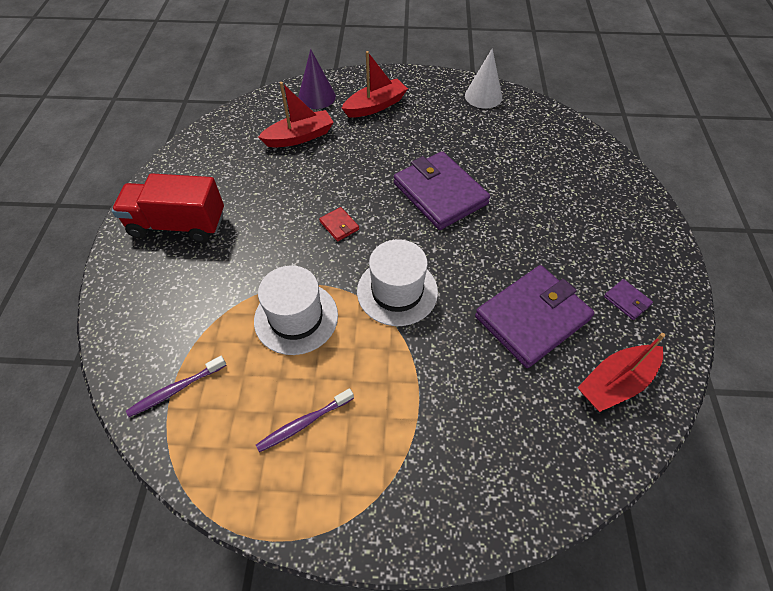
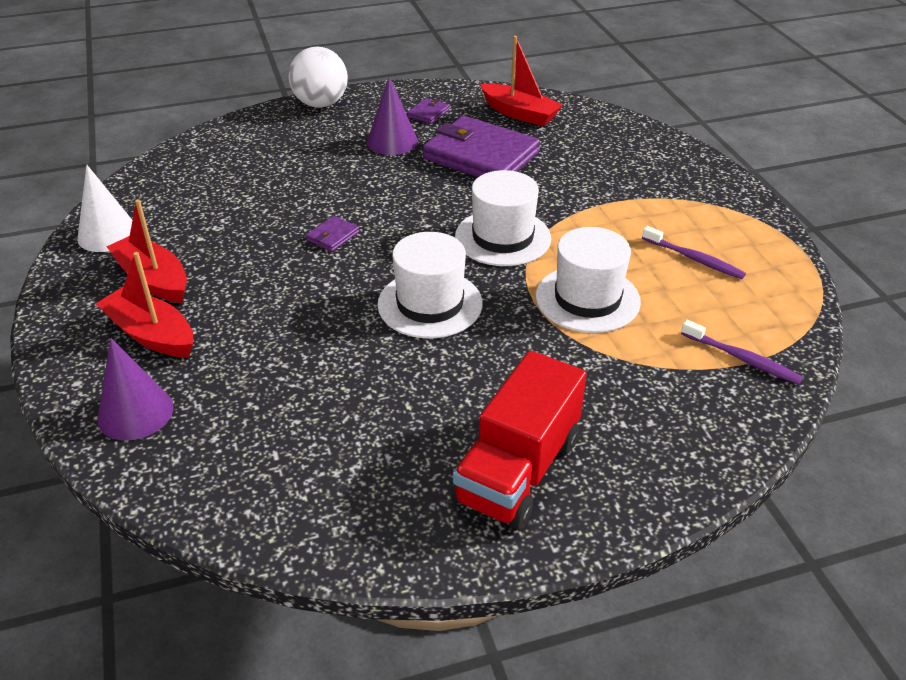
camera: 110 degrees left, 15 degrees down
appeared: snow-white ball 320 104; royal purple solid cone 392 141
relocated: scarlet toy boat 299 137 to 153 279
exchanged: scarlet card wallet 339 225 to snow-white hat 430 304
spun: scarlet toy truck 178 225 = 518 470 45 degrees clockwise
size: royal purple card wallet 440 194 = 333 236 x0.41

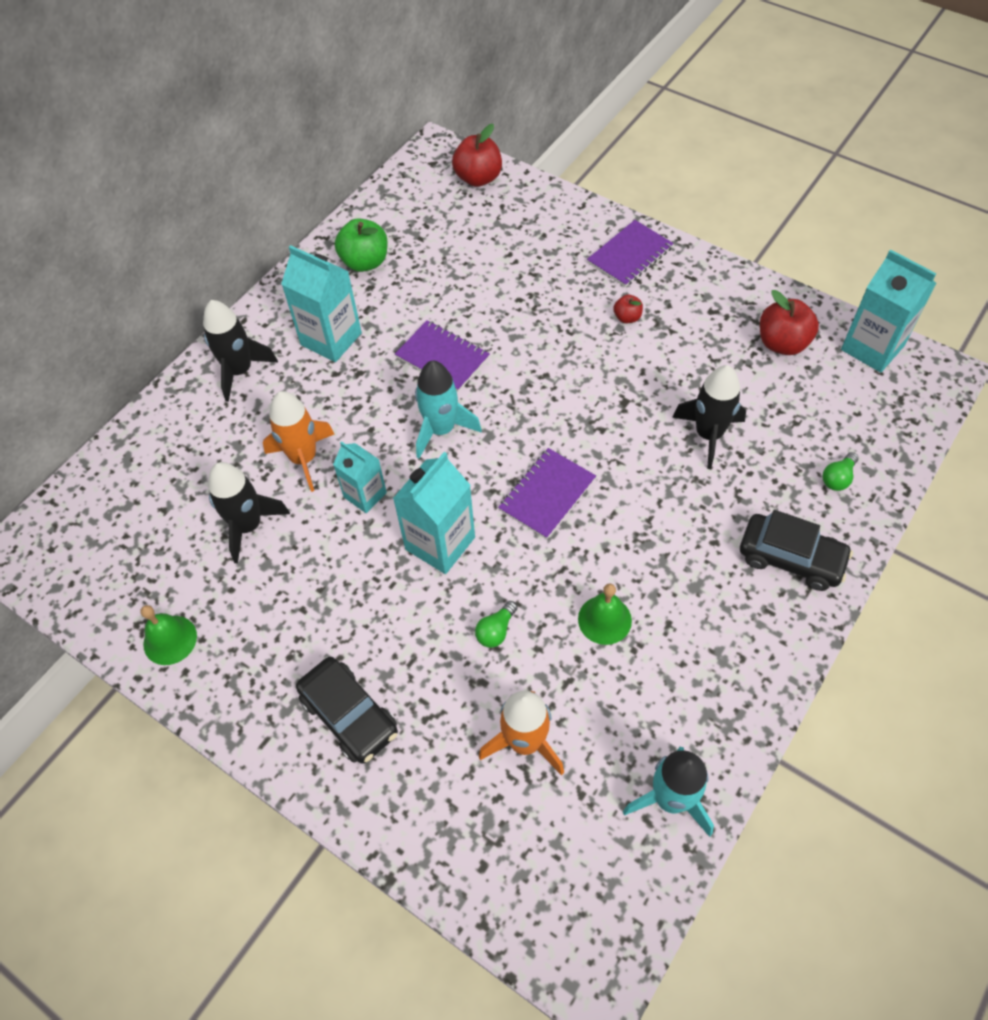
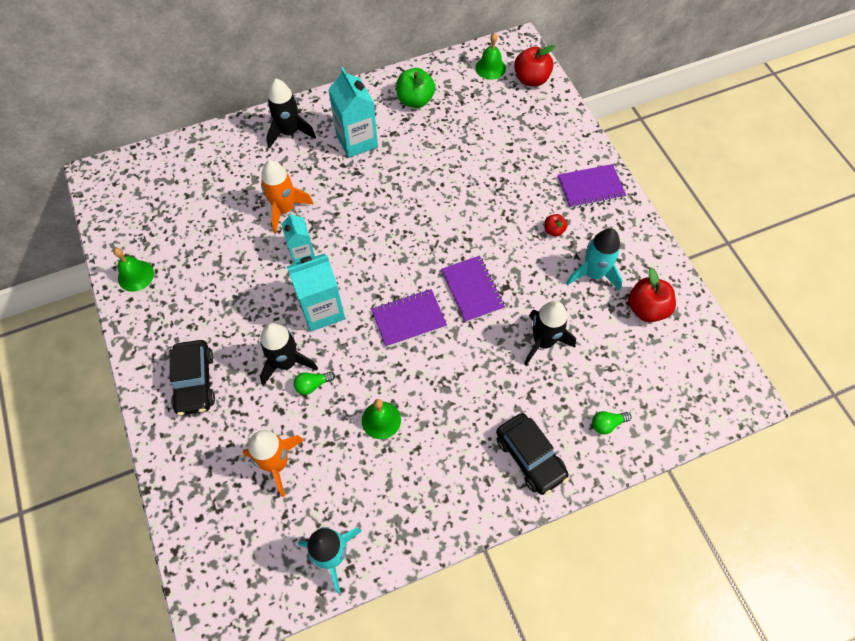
camera: 30 degrees right, 5 degrees up
missing: teal juice carton 872 348
appeared: emerald bell 490 68
relocated: royal purple notepad 442 357 to 472 290; teal rocket 441 429 to 593 274; jet-black rocket 248 526 to 286 362

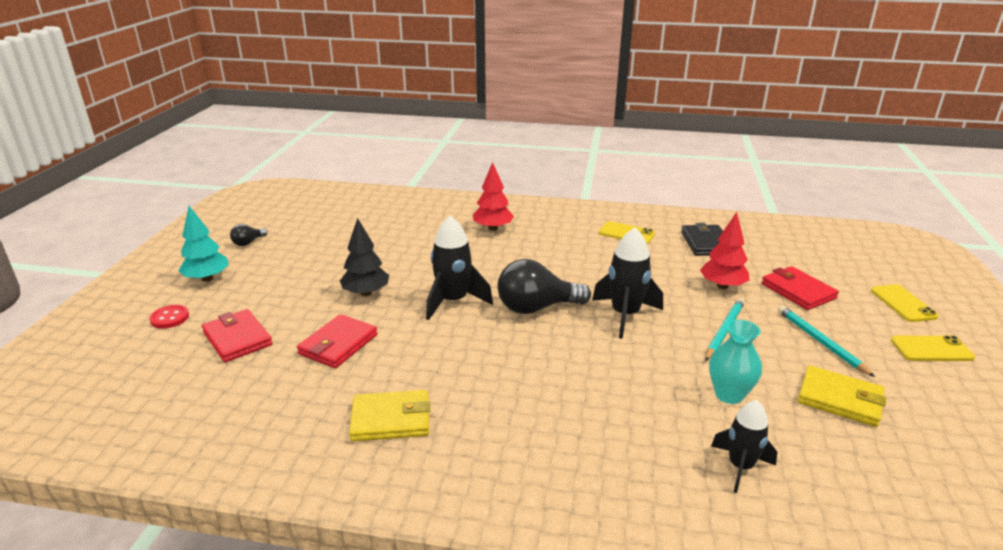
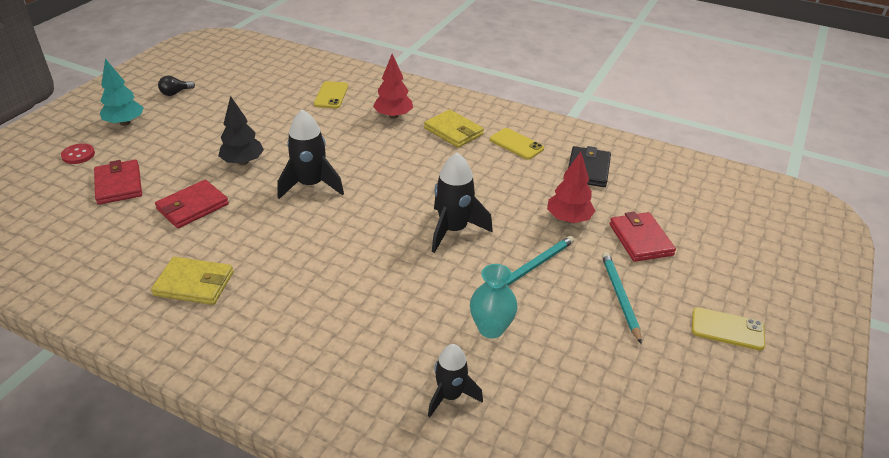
camera: 15 degrees right, 10 degrees up
missing: jet-black bulb 536 308
relocated: golden mobile phone 903 303 to 331 95; golden card wallet 840 399 to 453 131

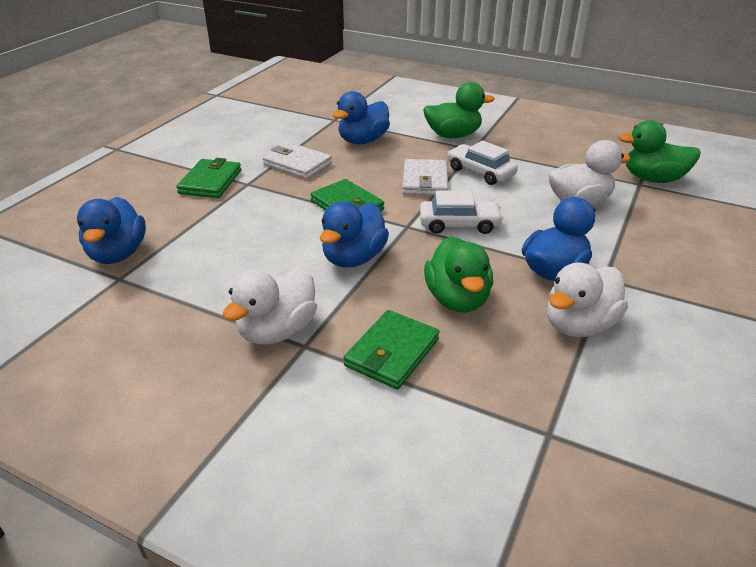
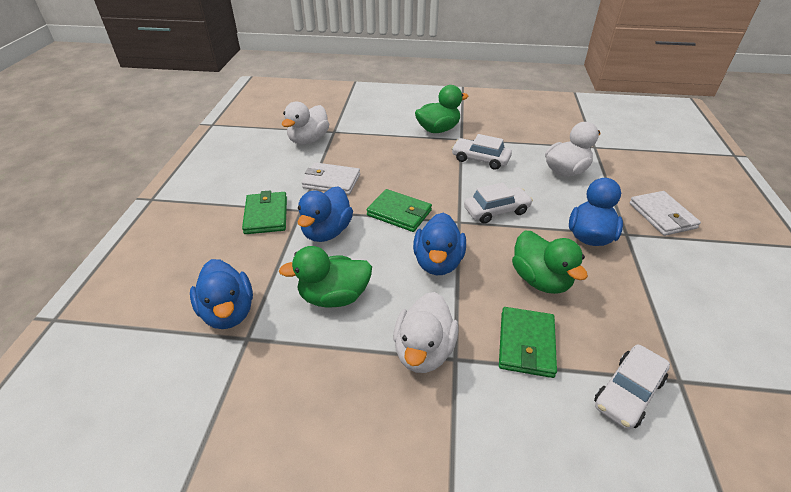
camera: 20 degrees left, 5 degrees up
appeared: snow-white toy car 628 392
relocated: cobalt rubber duck 363 141 to 327 232; emerald rubber duck 653 179 to 334 297; snow-white card wallet 425 181 to 662 216; snow-white rubber duck 579 325 to 308 140

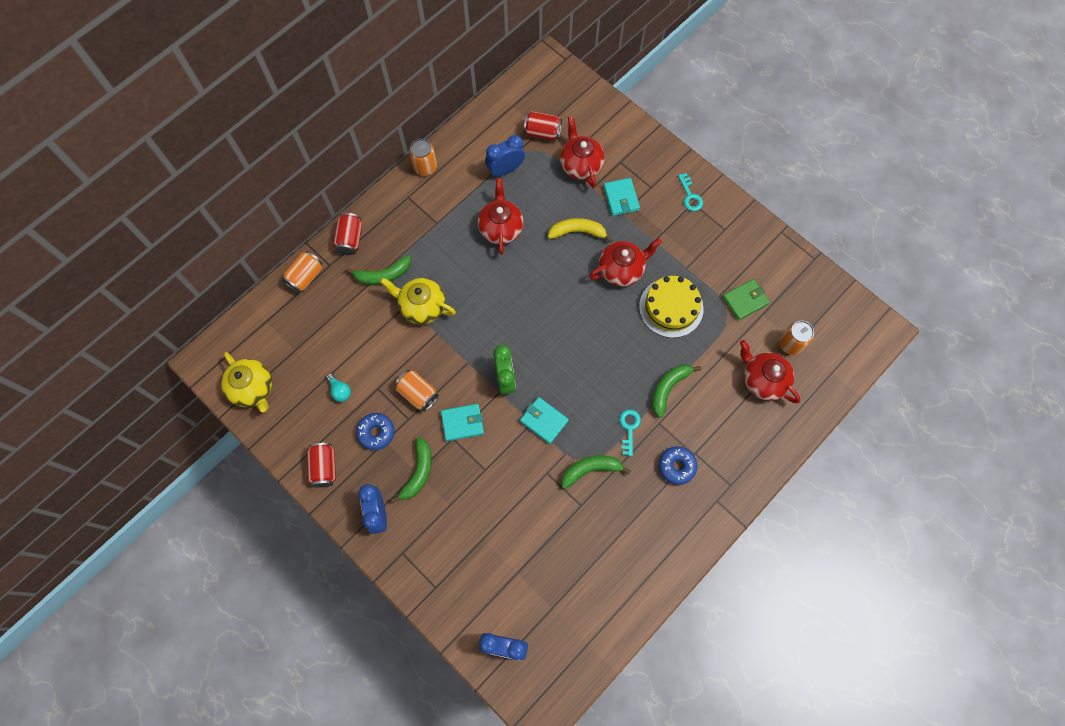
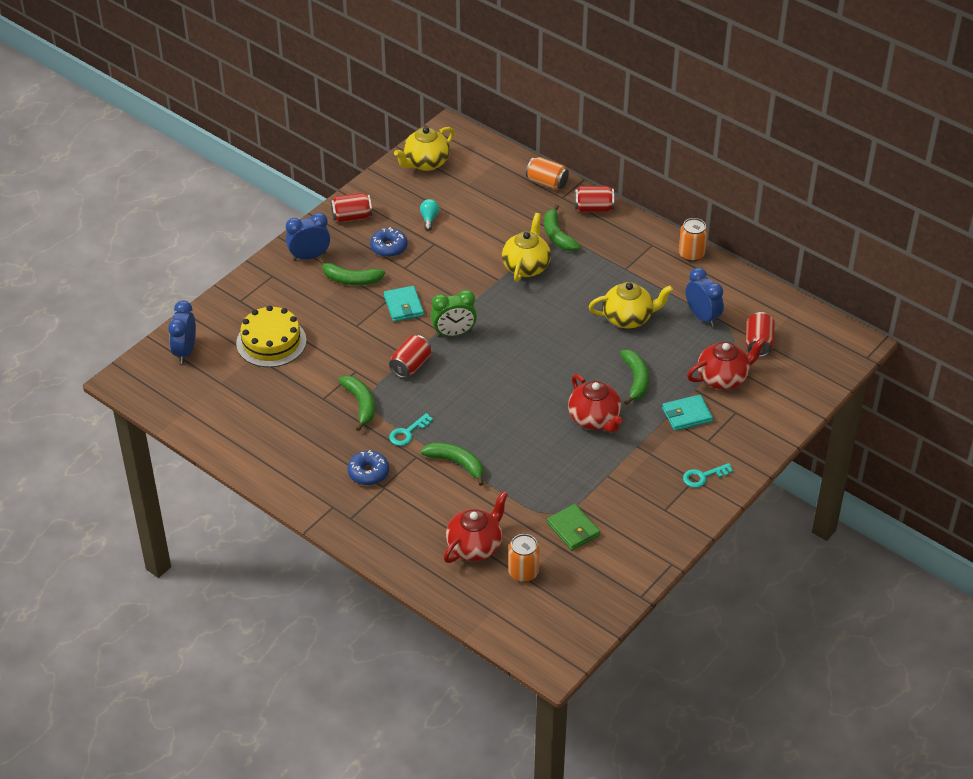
camera: 85 degrees right, 25 degrees down
missing: orange soda can 418 394
relocated: golden layer cake 671 307 to 271 342
exchanged: teal card wallet 544 421 to scarlet soda can 411 366
colour: scarlet china teapot 501 228 to golden china teapot 628 318; golden banana fruit 577 232 to emerald banana fruit 636 380
spun: teal bulb 340 391 = 429 219 135 degrees clockwise; teal key 629 428 = 408 432 135 degrees clockwise

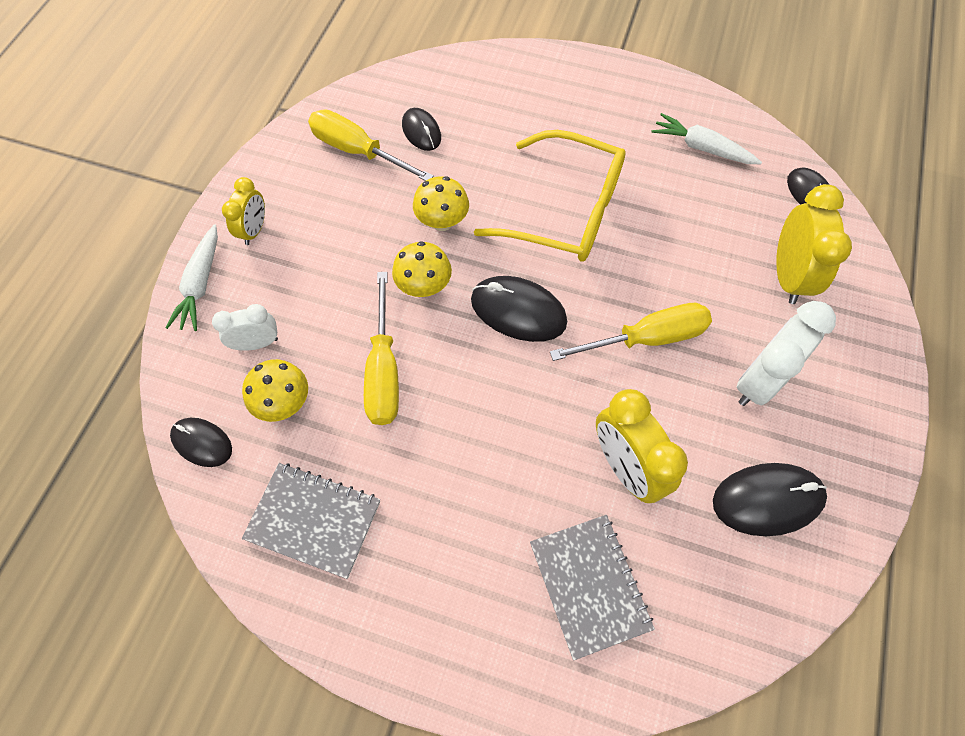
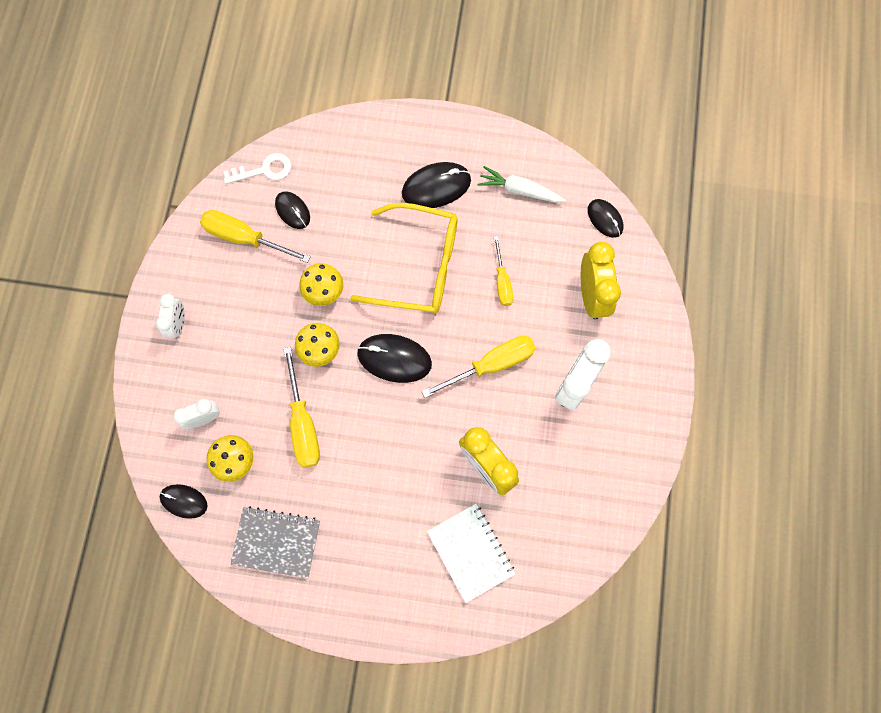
camera: 10 degrees left, 10 degrees up
missing: snow-white root vegetable 201 284
appeared: snow-white key 264 170; golden hand screwdriver 502 281
relocated: jet-black PC mouse 767 500 to 436 187
colour: golden alarm clock 254 230 to snow-white alarm clock 178 324; grey notepad 589 585 to snow-white notepad 470 552

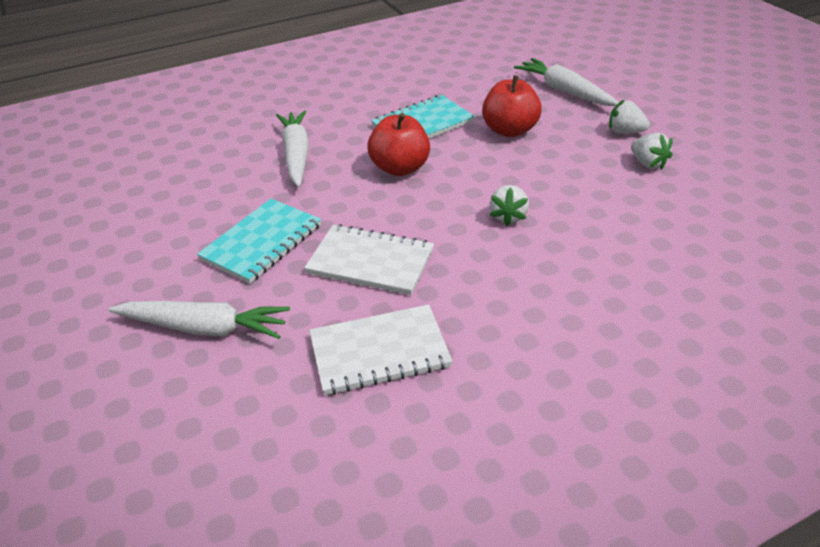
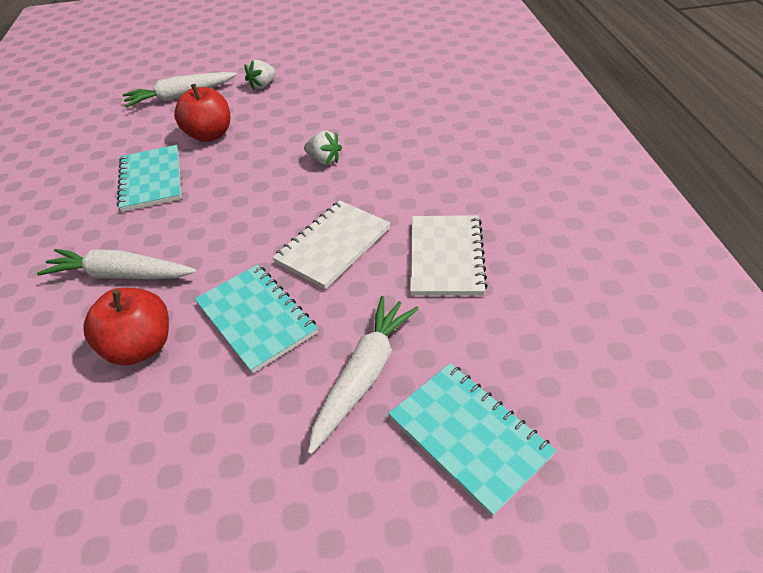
camera: 70 degrees left, 5 degrees up
missing: snow-white strawberry 648 163
appeared: teal notepad 469 436
relocated: scarlet apple fruit 400 168 to 141 347

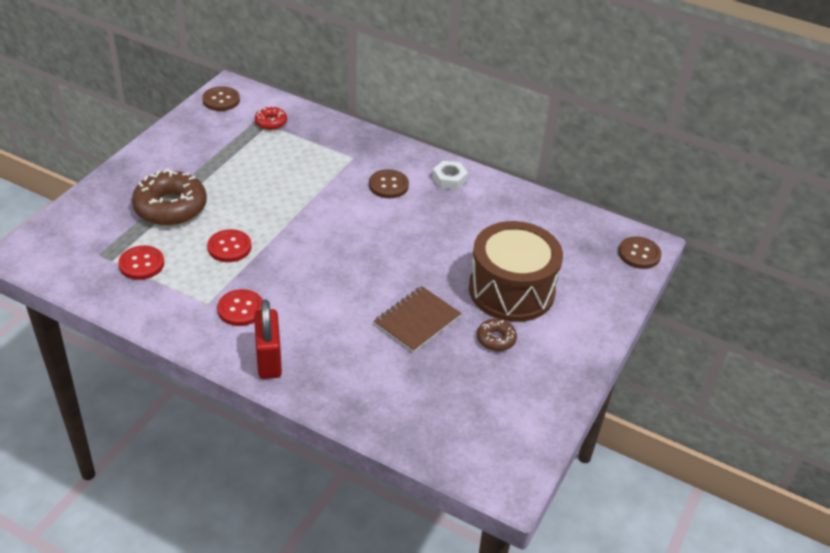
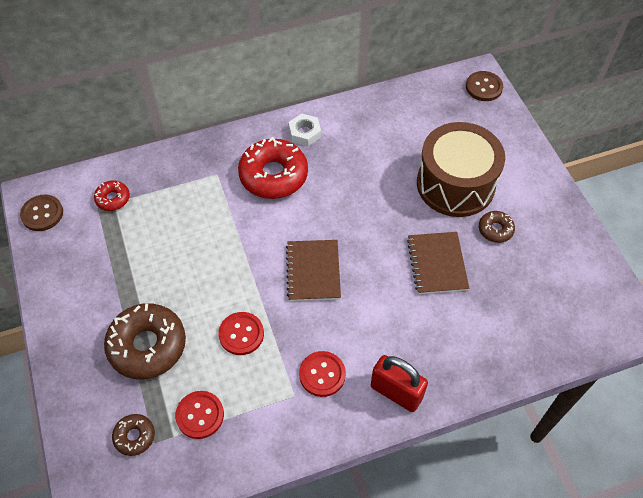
camera: 45 degrees left, 15 degrees up
appeared: dark brown notepad 313 271; dark brown doughnut 134 436
exchanged: dark brown button 388 185 to scarlet doughnut 273 175

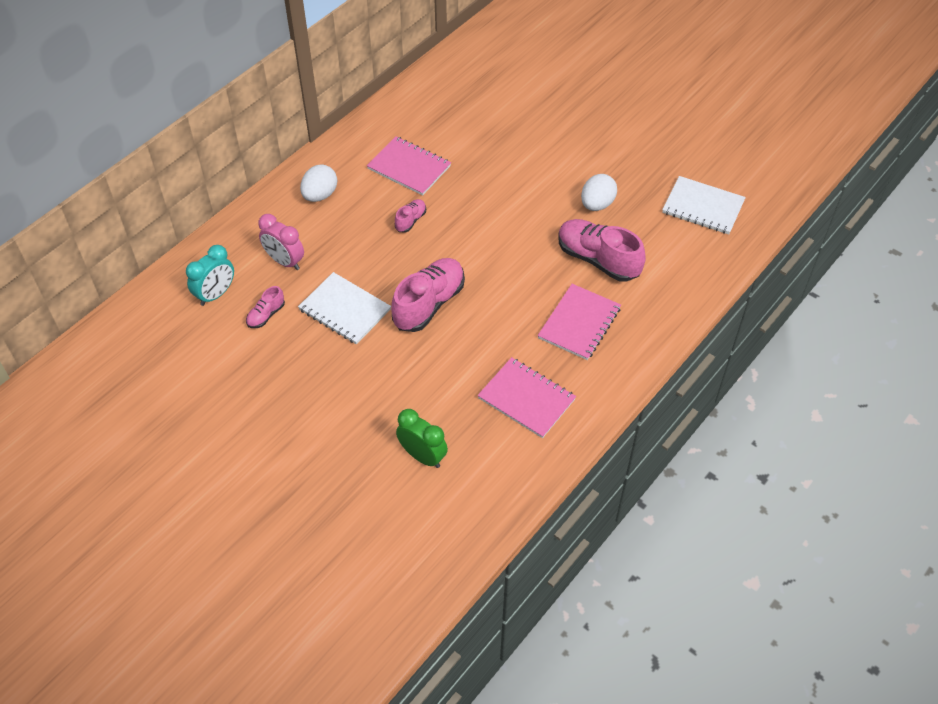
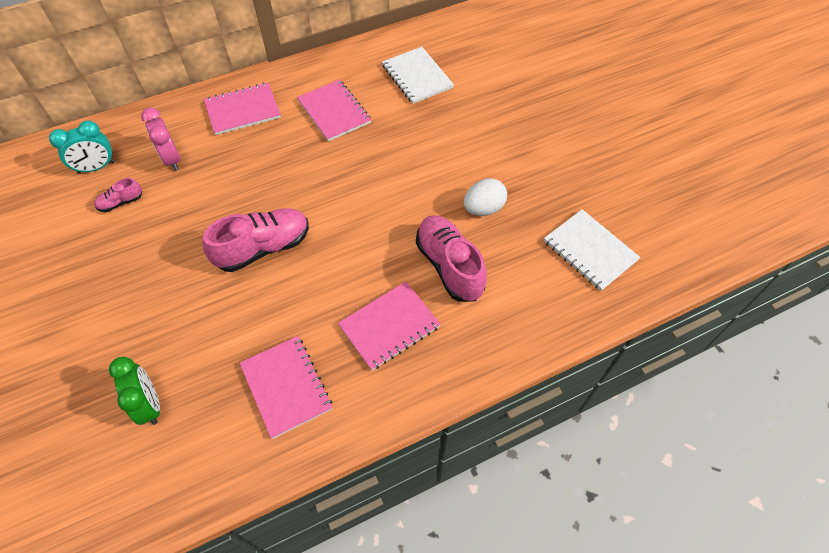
camera: 25 degrees right, 5 degrees up
missing: rose-pink shoe 410 220
relocated: snow-white notepad 344 310 to 417 77
exchanged: snow-white egg shape 320 195 to rose-pink notepad 243 110

